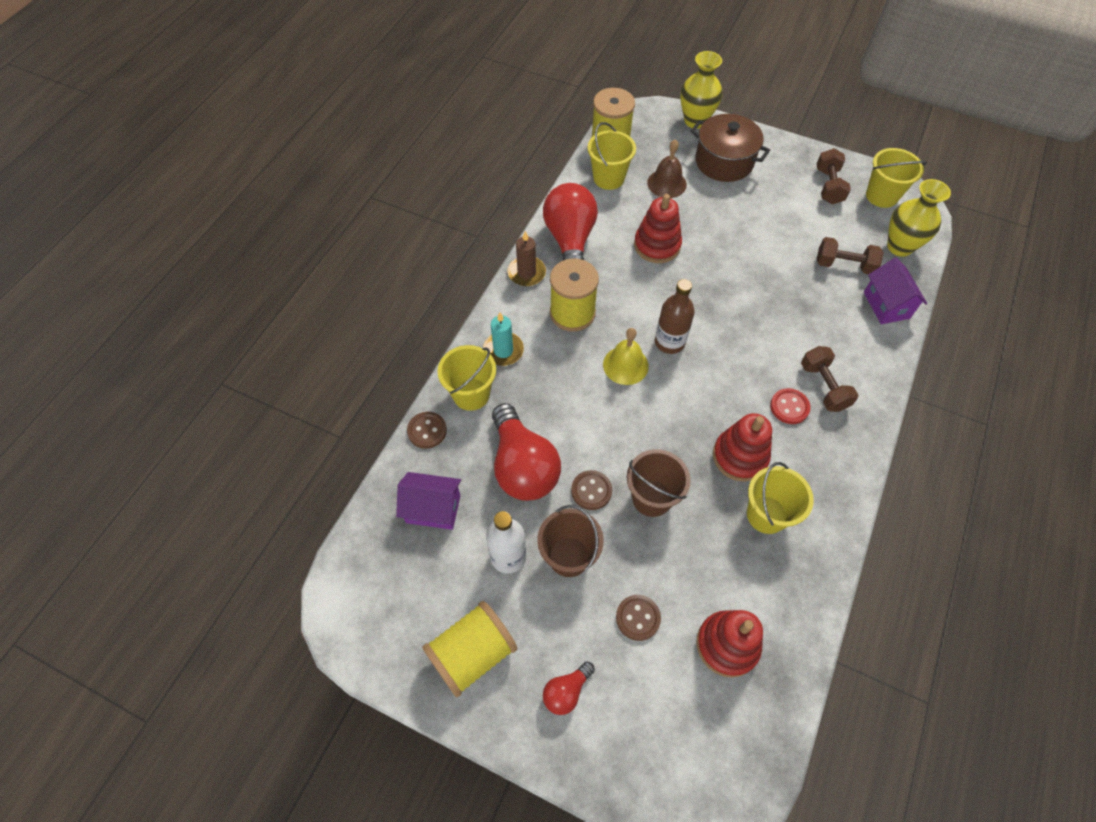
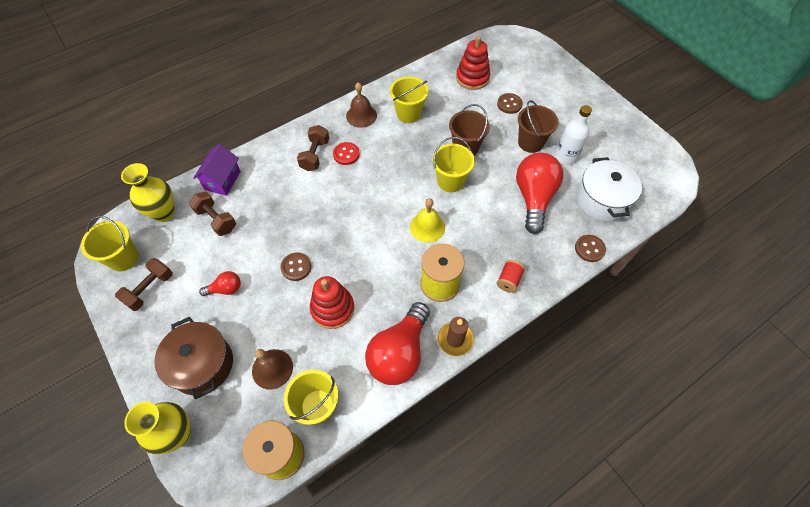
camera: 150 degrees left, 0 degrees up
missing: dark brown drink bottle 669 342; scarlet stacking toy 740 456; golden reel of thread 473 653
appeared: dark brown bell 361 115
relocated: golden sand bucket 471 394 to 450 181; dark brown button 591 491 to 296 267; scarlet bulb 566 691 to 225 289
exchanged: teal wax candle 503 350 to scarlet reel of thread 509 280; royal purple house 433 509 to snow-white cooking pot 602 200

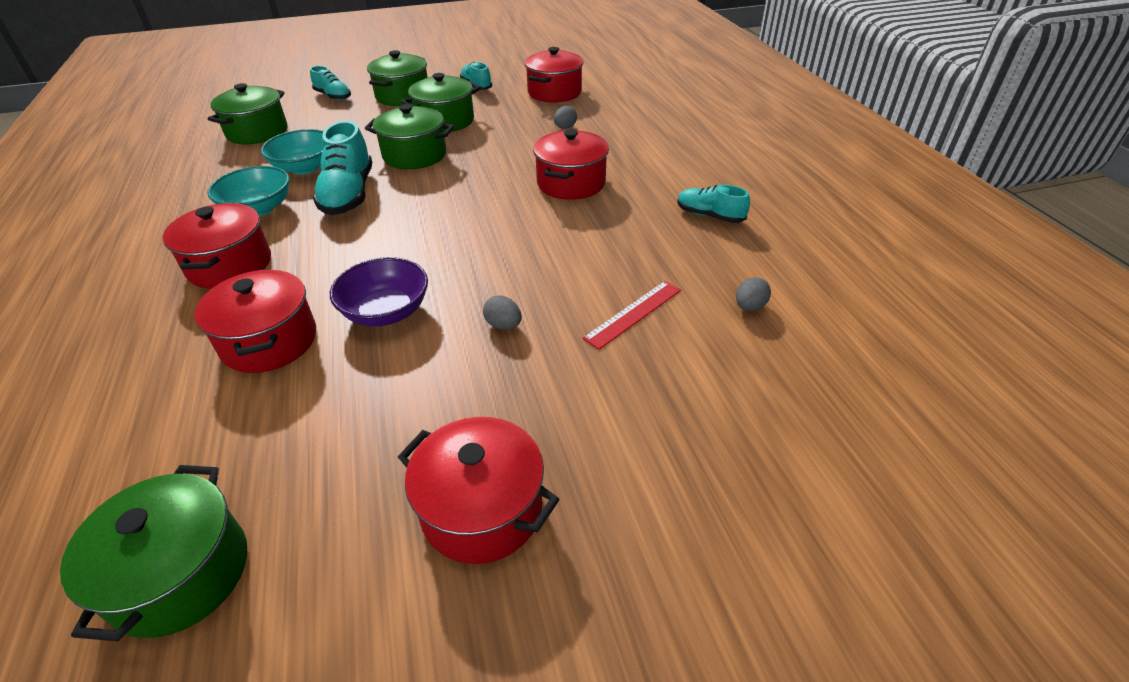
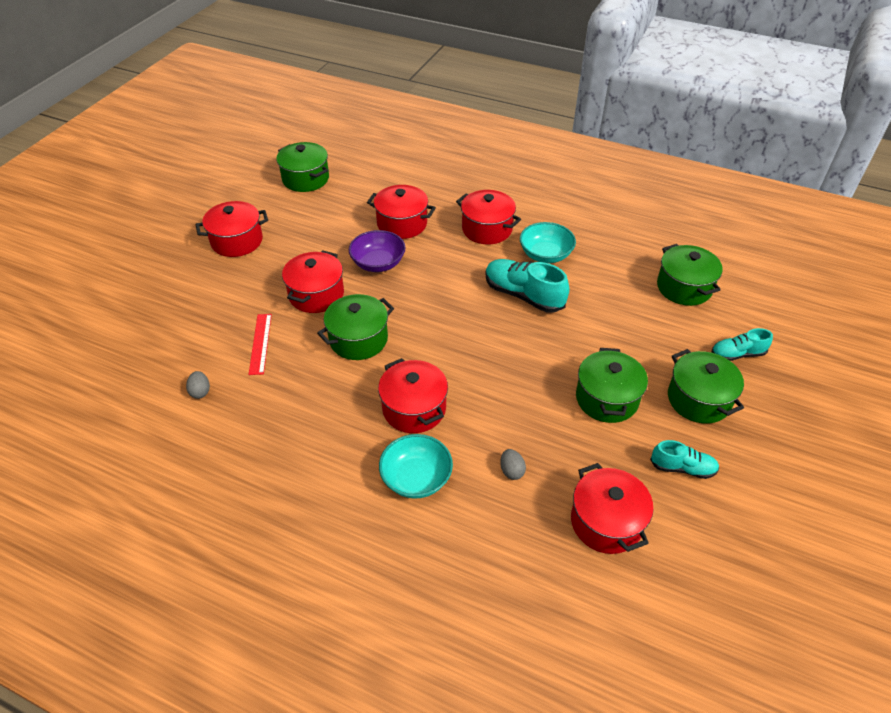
camera: 130 degrees right, 5 degrees up
missing: teal shoe 709 216
relocated: emerald cooking pot 414 155 to 358 339; teal deep dish 305 167 to 416 478
exchanged: grey egg shape 503 325 to scarlet cooking pot 316 294

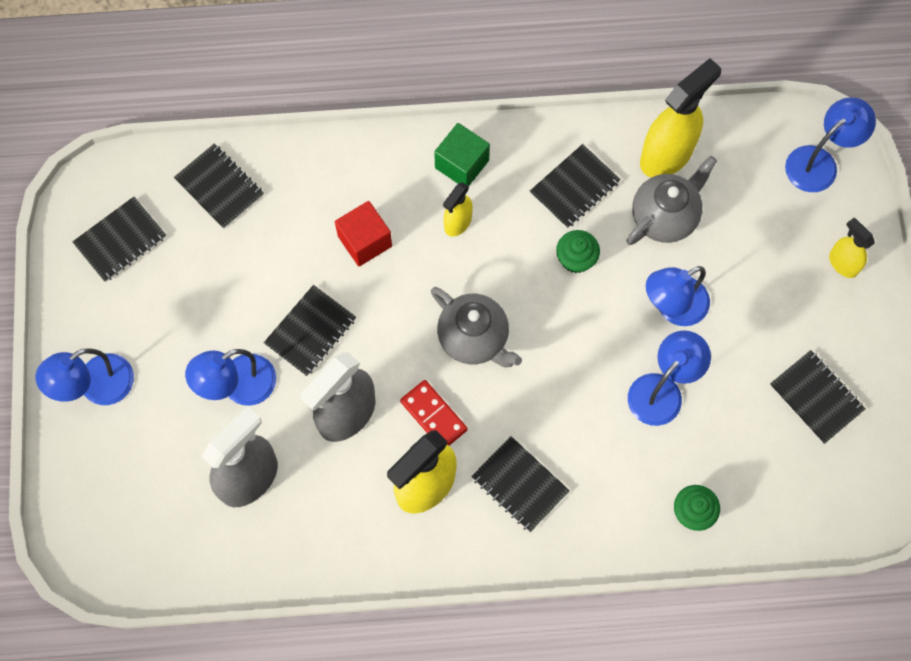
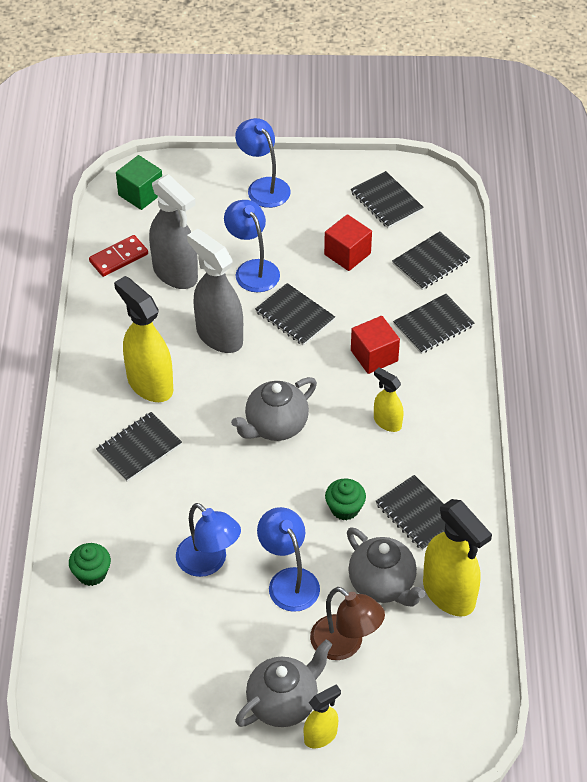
camera: 95 degrees right, 20 degrees down
missing: cobalt lamp 819 162
appeared: scarlet block 347 254; dark brown lamp 345 645; grey china teapot 283 703
relocated: emerald block 462 164 to 141 194; jet-black notepad 816 397 to 433 325; scarlet domino 434 415 to 119 258

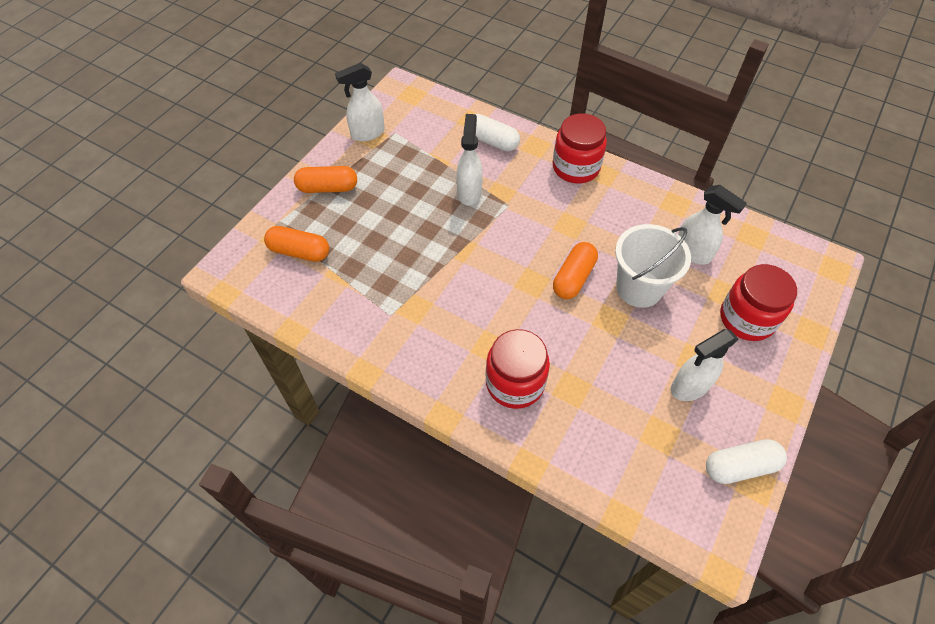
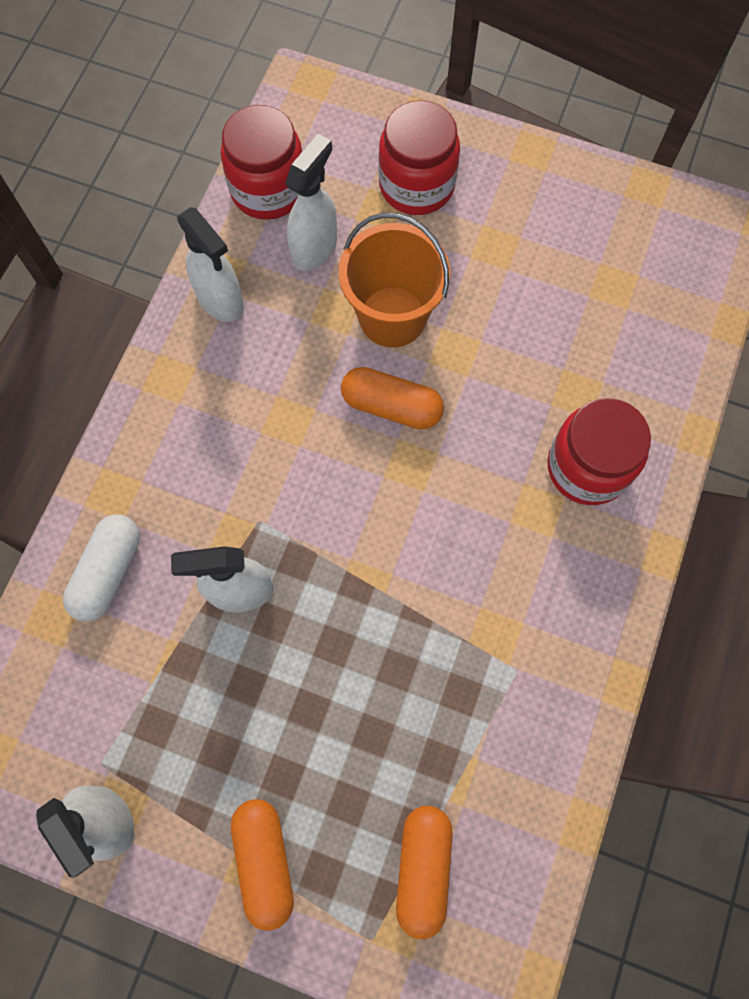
camera: 100 degrees left, 15 degrees up
missing: snow-white pill shape 740 466
relocated: scarlet jam jar 576 167 to 268 189; snow-white spray bottle 689 387 to 220 300
colour: snow-white sand bucket 639 288 to orange sand bucket 392 317

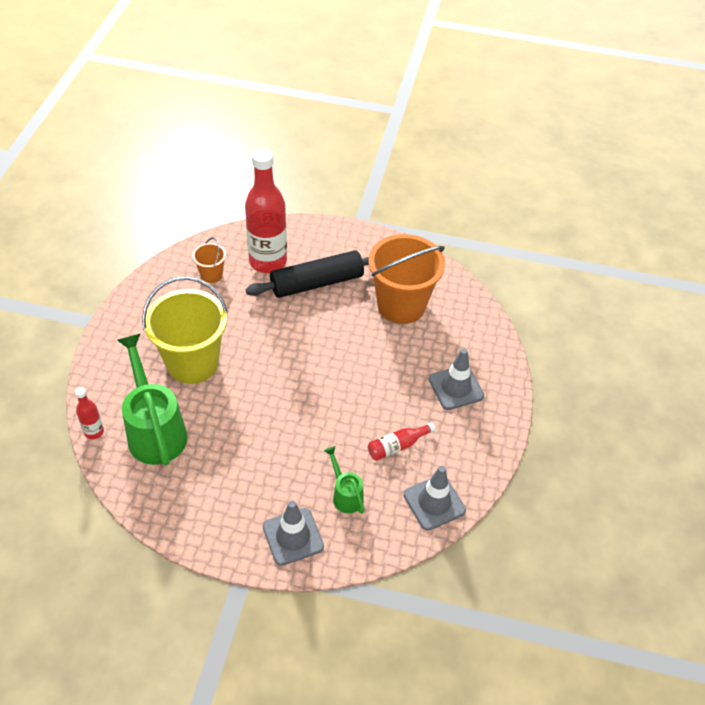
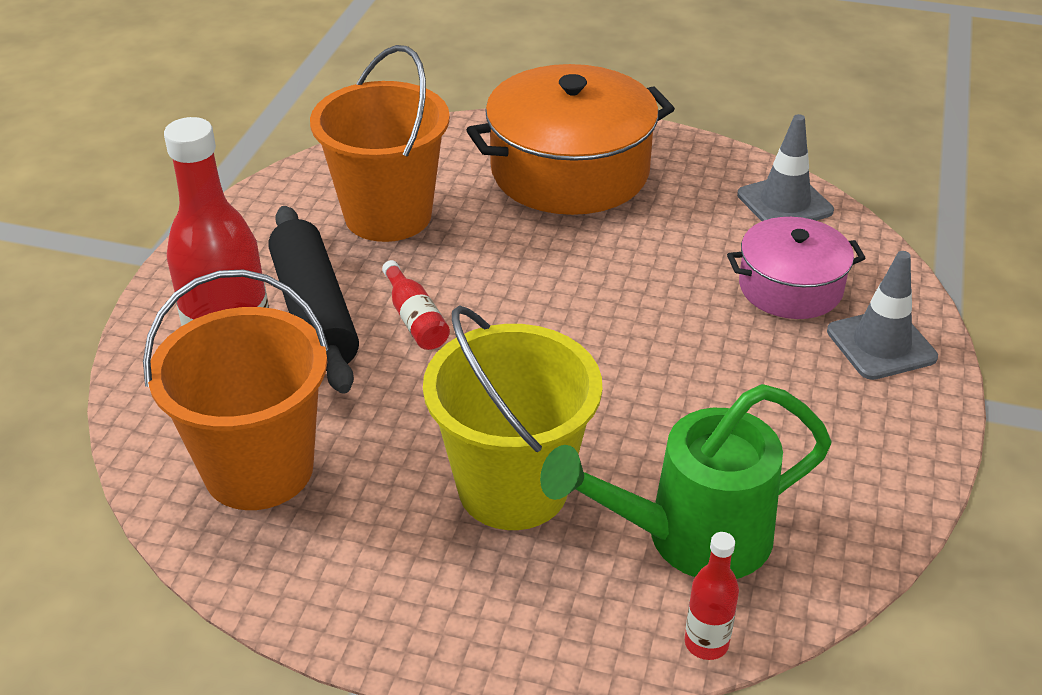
camera: 85 degrees left, 10 degrees down
relocated: scarlet drink bottle 397 446 to 415 319
exchanged: grey road cone 456 387 to orange cooking pot 570 171; emerald sprinkling can 345 495 to rose-pink cooking pot 790 287
size: orange sand bucket 211 275 = 259 469 x2.17

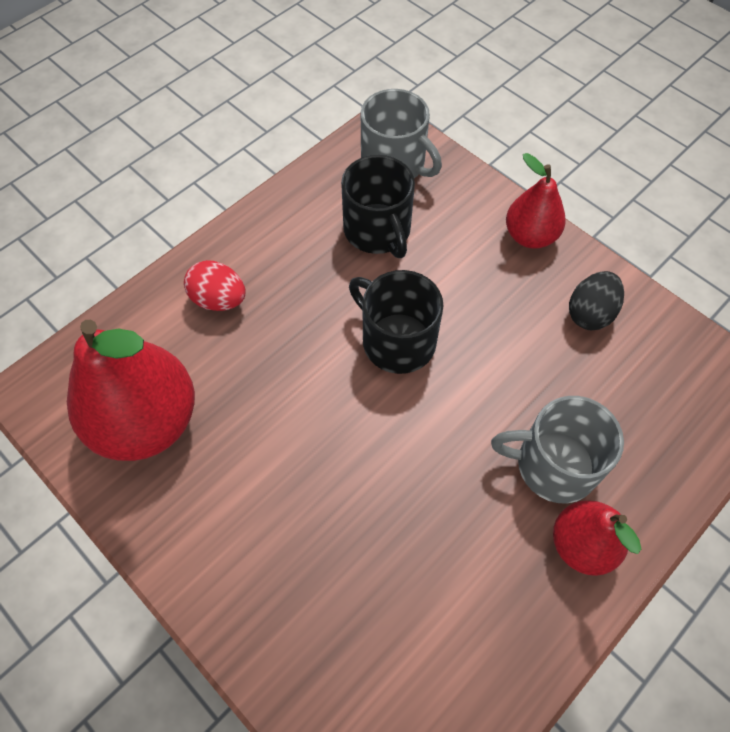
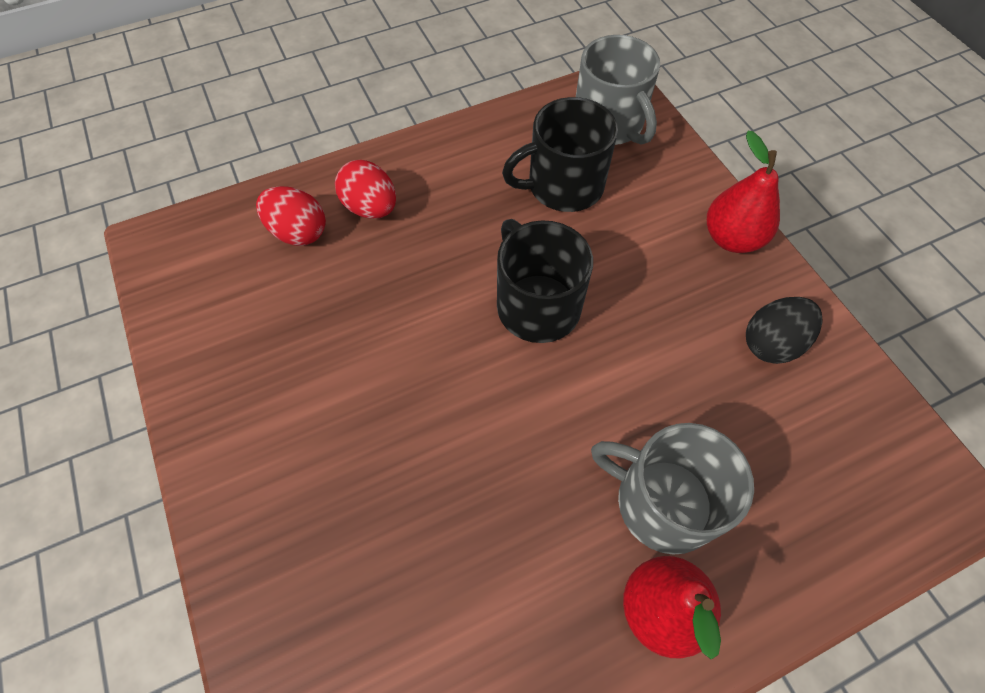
camera: 20 degrees right, 0 degrees up
missing: scarlet pear 146 421
appeared: scarlet egg shape 298 232
spun: jet-black tea mug 378 230 = 563 185 75 degrees clockwise

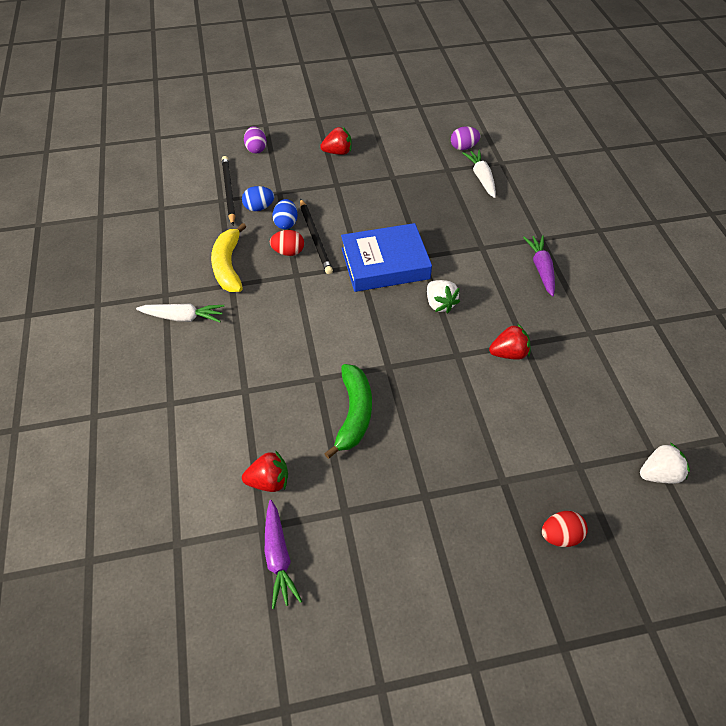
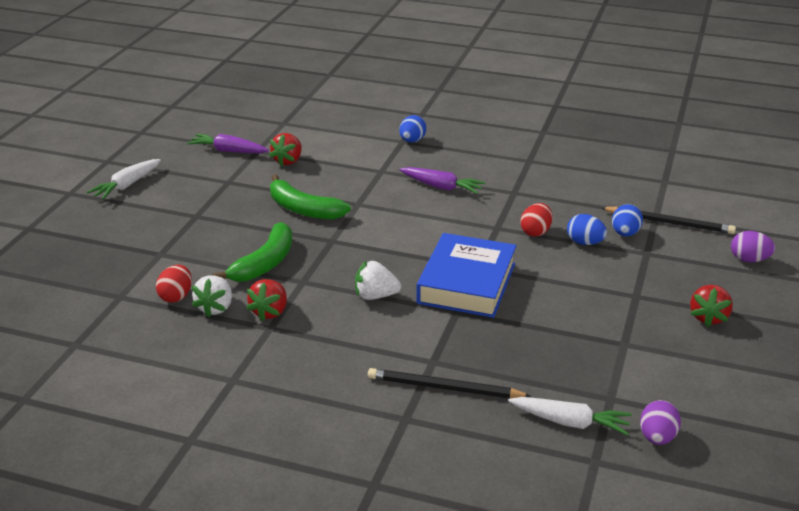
camera: 120 degrees right, 20 degrees down
missing: golden banana fruit 228 266
appeared: cobalt egg shape 412 141; emerald banana fruit 264 263
relocated: jet-black pencil 315 238 to 445 388; royal purple root vegetable 541 269 to 442 187; snow-white root vegetable 183 317 to 127 185; snow-white strawberry 659 474 to 215 308; scarlet egg shape 560 536 to 176 296

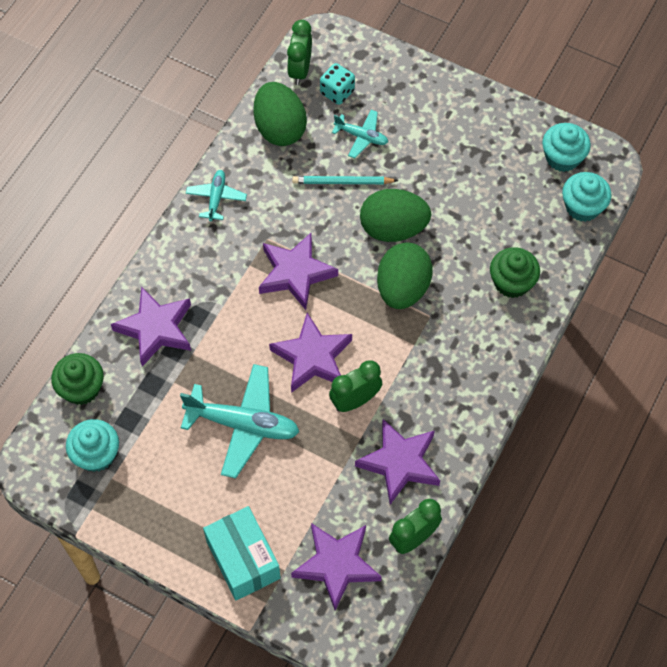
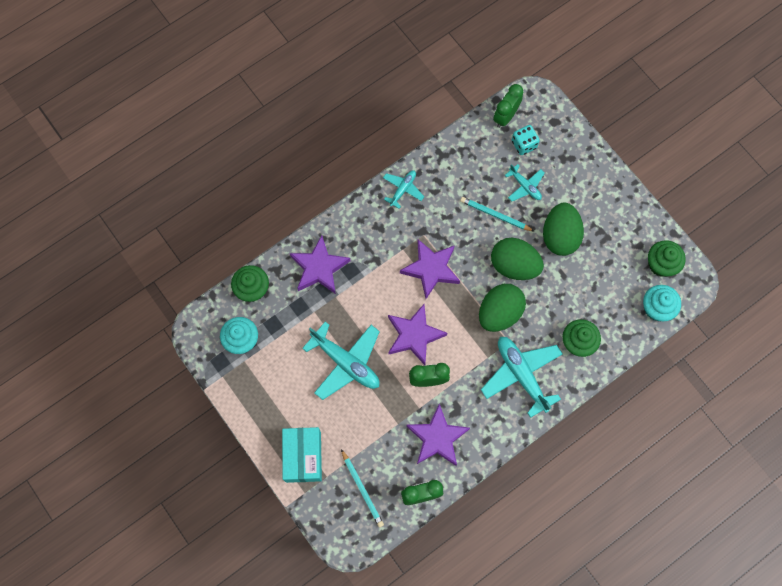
camera: 25 degrees right, 10 degrees up
appeared: teal aeroplane 521 375
relocated: emerald egg shape 280 128 to 560 236
exchanged: royal purple star shape 336 565 to teal pencil 362 489
colour: teal fairy cake 562 157 to emerald fairy cake 661 264

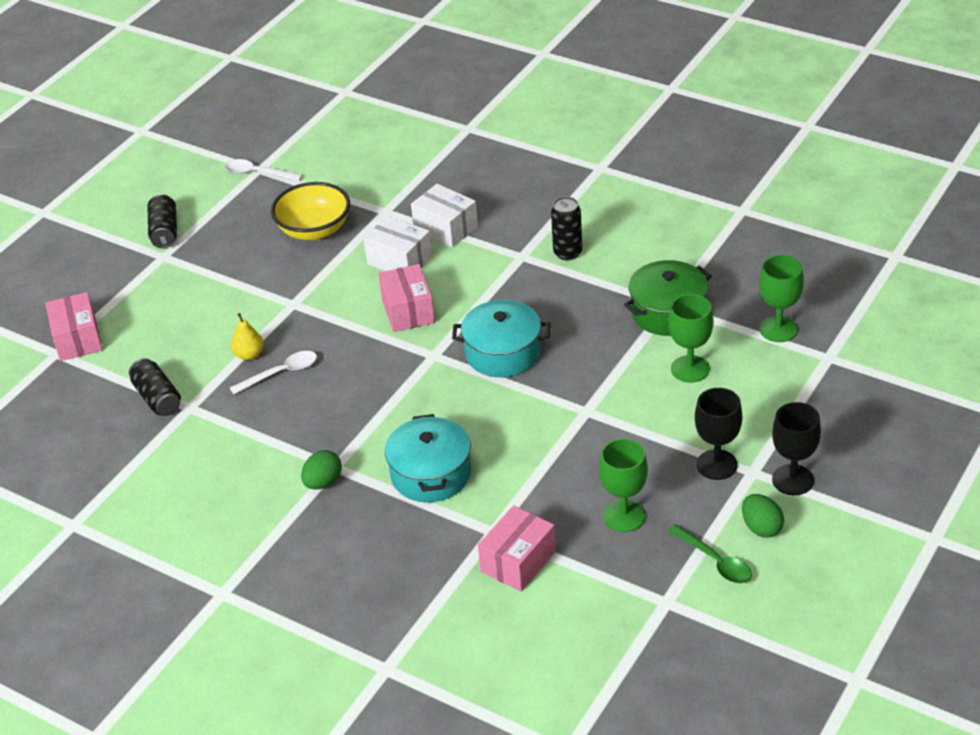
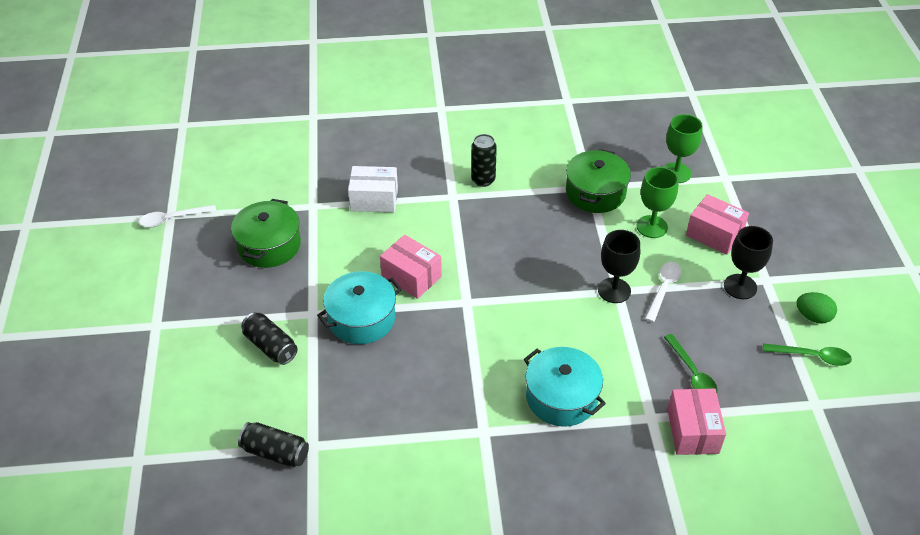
camera: 40 degrees left, 5 degrees up
missing: snow-white parcel 399 260; golden pear 249 355; emerald chalice 624 516; emerald egg shape 323 482
appeared: emerald spoon 692 373
relocated: jet-black soda can 164 231 to 270 346; rose-pink parcel 77 339 to 714 234; teal cooking pot 503 353 to 361 319; snow-white spoon 281 373 to 663 289; jet-black chalice 792 480 to 614 290
exchanged: golden deep dish 314 230 to emerald cooking pot 269 245

